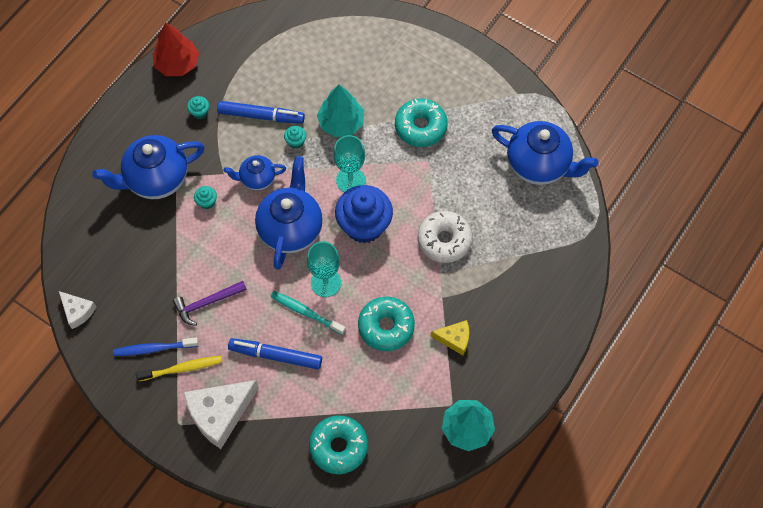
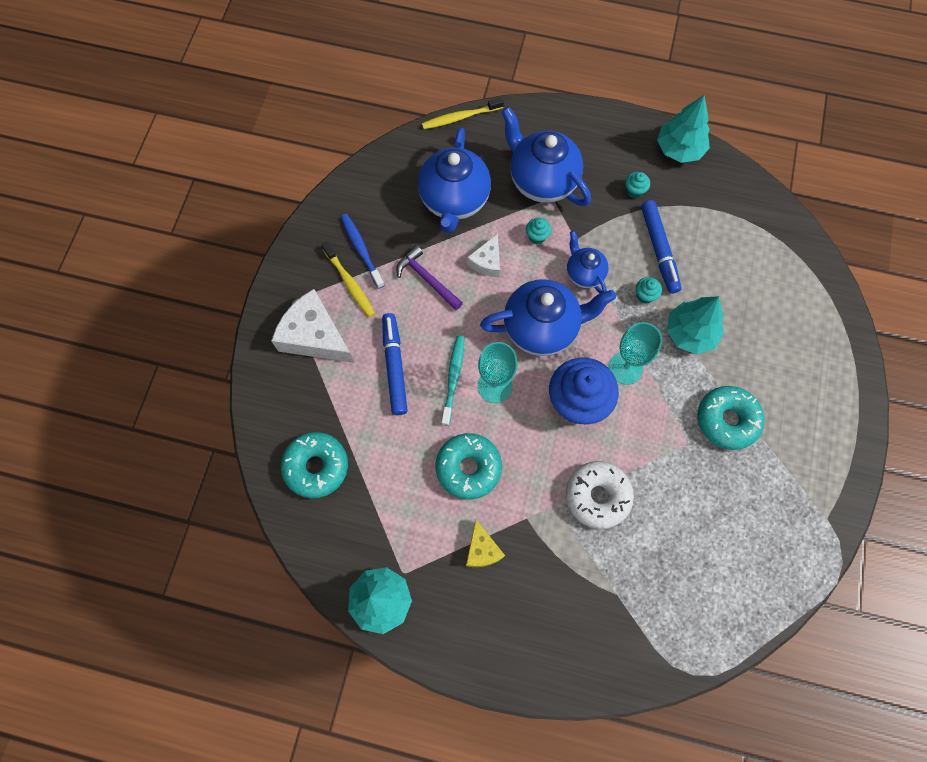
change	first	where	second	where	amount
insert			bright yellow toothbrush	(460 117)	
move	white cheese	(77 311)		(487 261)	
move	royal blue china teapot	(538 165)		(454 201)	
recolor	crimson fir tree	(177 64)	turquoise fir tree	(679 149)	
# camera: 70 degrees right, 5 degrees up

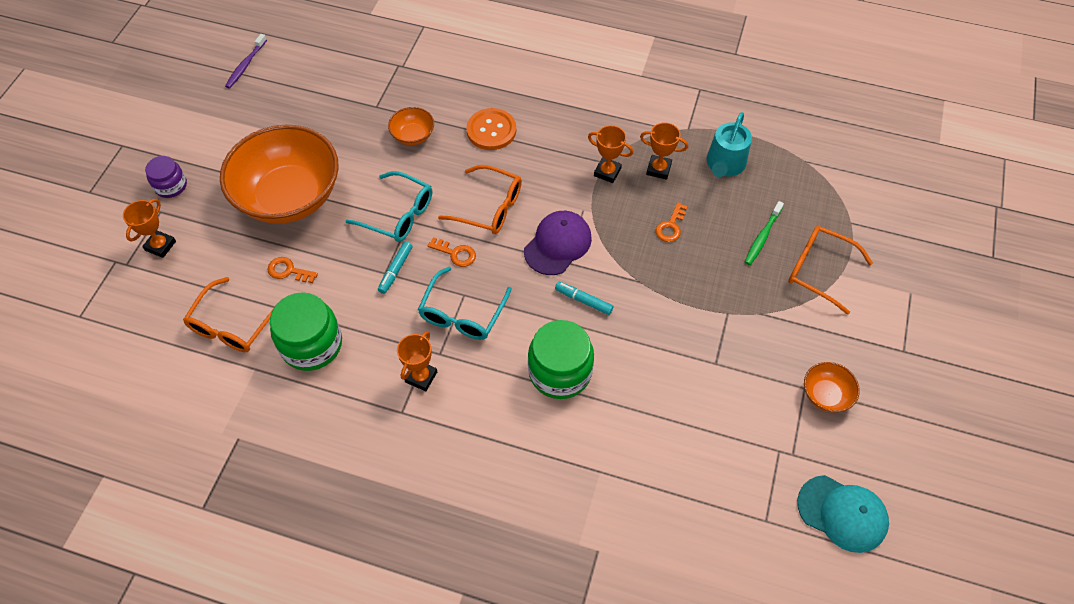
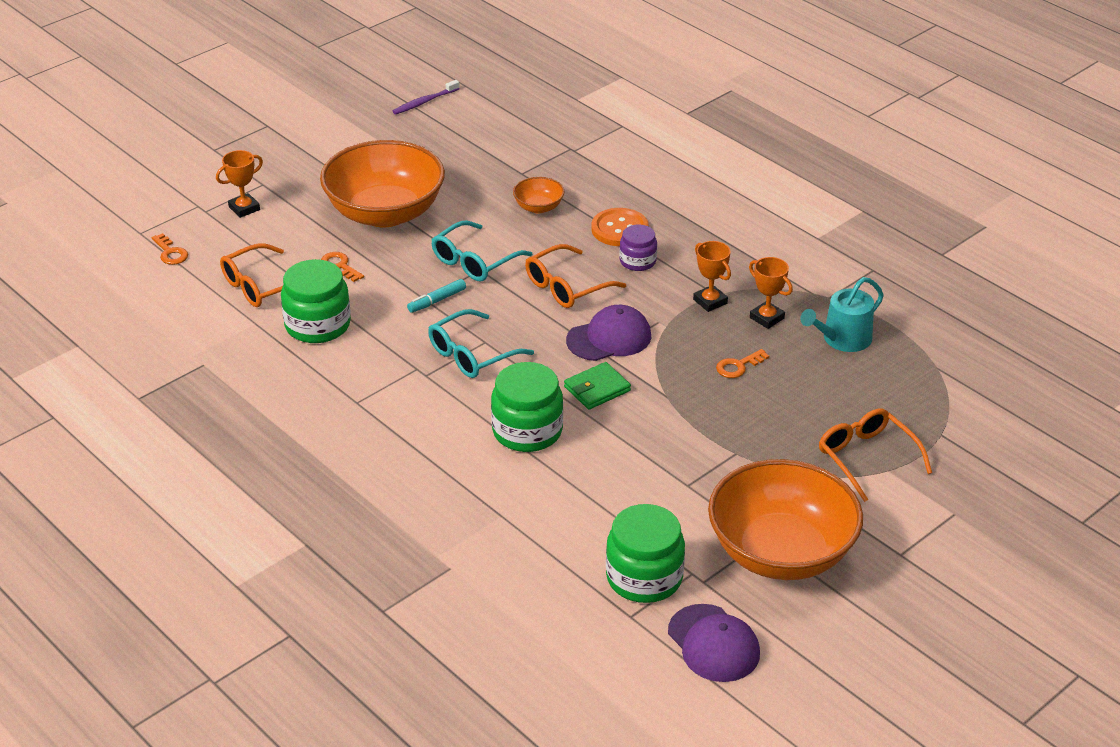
change	first	where	second	where	amount
delete	orange trophy	(421 377)			
delete	emerald toothbrush	(762 237)			
insert			emerald preserve jar	(644 578)	
move	purple preserve jar	(171 186)		(637 261)	
move	orange door key	(455 253)		(170 253)	
replace	turquoise marker	(583 301)	emerald card wallet	(597 389)	
recolor	turquoise peaked cap	(842 513)	purple peaked cap	(713 643)	
rotate	turquoise spectacles	(399 215)		(474 261)	75 degrees clockwise
rotate	orange spectacles	(490 207)		(566 287)	90 degrees clockwise
resize	orange serving bowl	(825 395)		(781 553)	x2.38
# camera: 30 degrees right, 20 degrees down

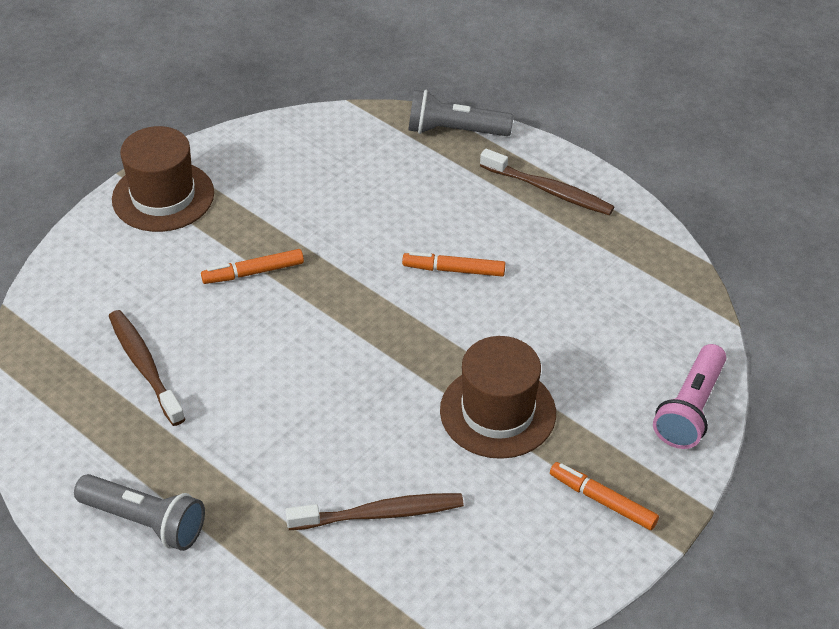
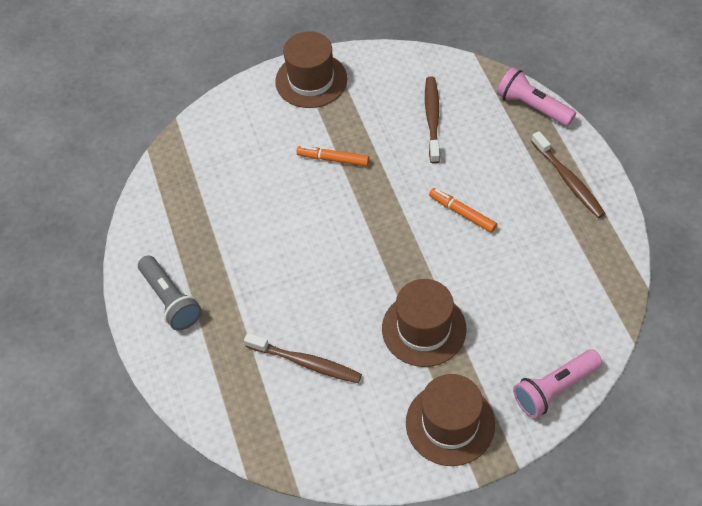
change	first	where	second	where	amount
move	brown toothbrush	(144 366)		(432 119)	
replace	orange marker	(602 500)	brown top hat	(450 424)	
recolor	gray pocket torch	(454 131)	rose-pink pocket torch	(532 106)	
# camera: 35 degrees right, 10 degrees up

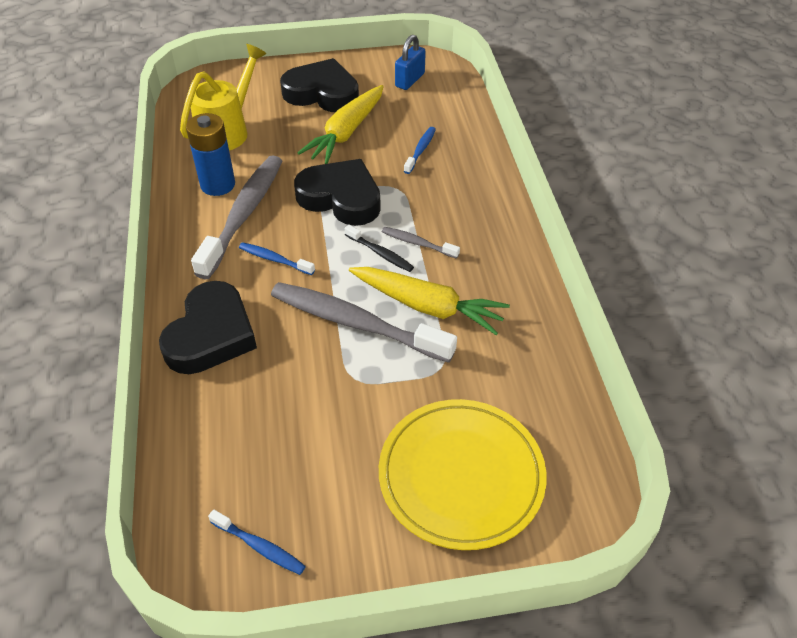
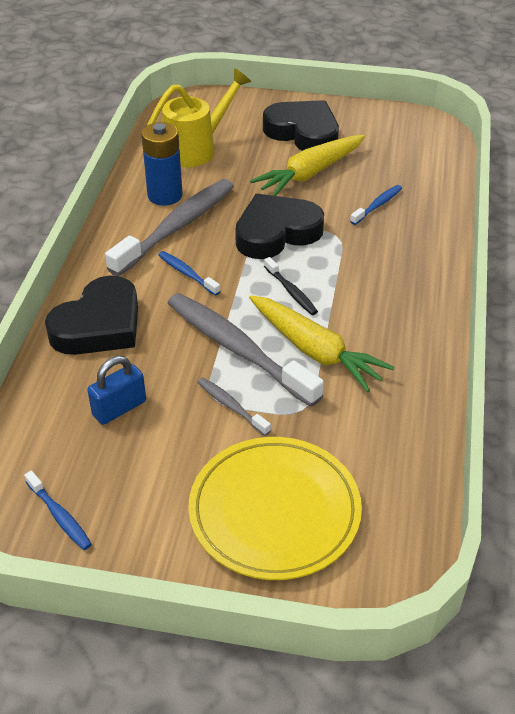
change	first	where	second	where	amount
move	gray toothbrush	(417 243)		(231 406)	
move	royal blue lock	(409 80)		(119 408)	
rotate	ebony heart	(341 198)		(276 233)	75 degrees counterclockwise
# camera: 20 degrees right, 5 degrees down

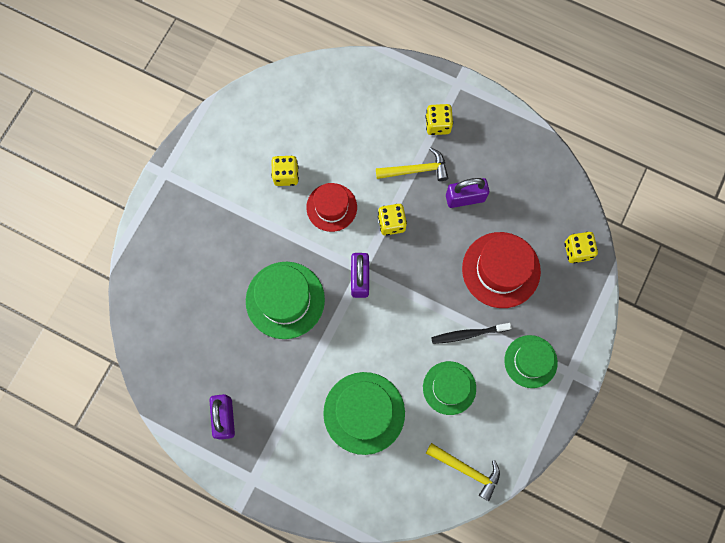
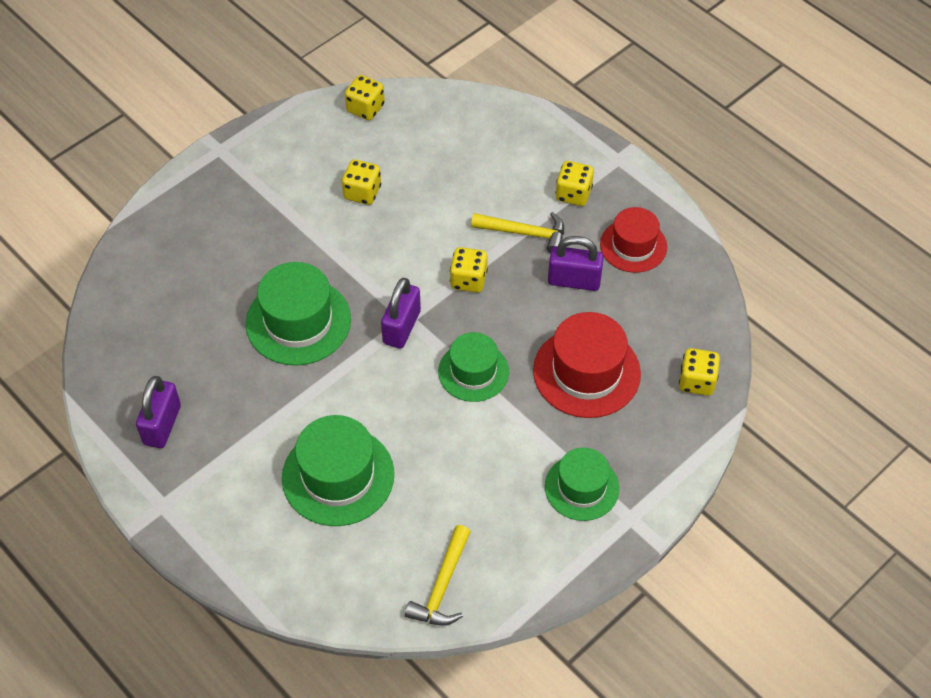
change	first	where	second	where	amount
delete	ebony toothbrush	(468 334)			
insert			bright yellow die	(365 108)	
move	crimson top hat	(331 207)		(633 245)	
move	emerald top hat	(449 388)		(473 371)	
rotate	bright yellow carpenter's hammer	(467 470)		(442 586)	60 degrees clockwise
# camera: 20 degrees right, 20 degrees down

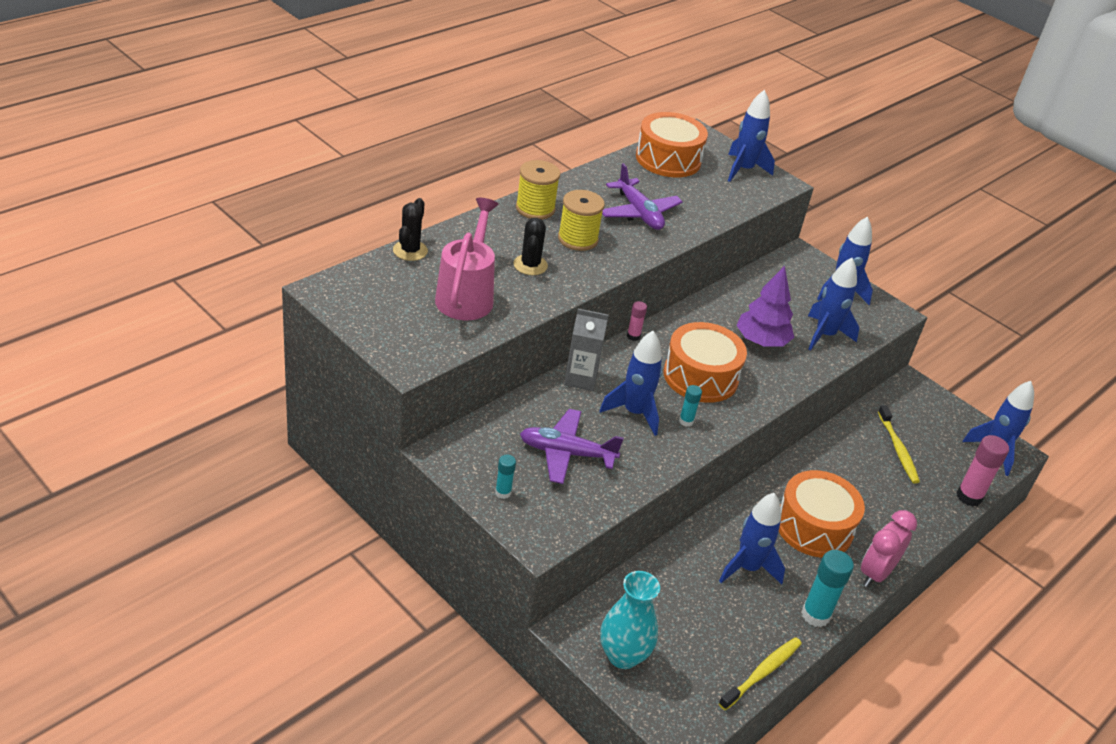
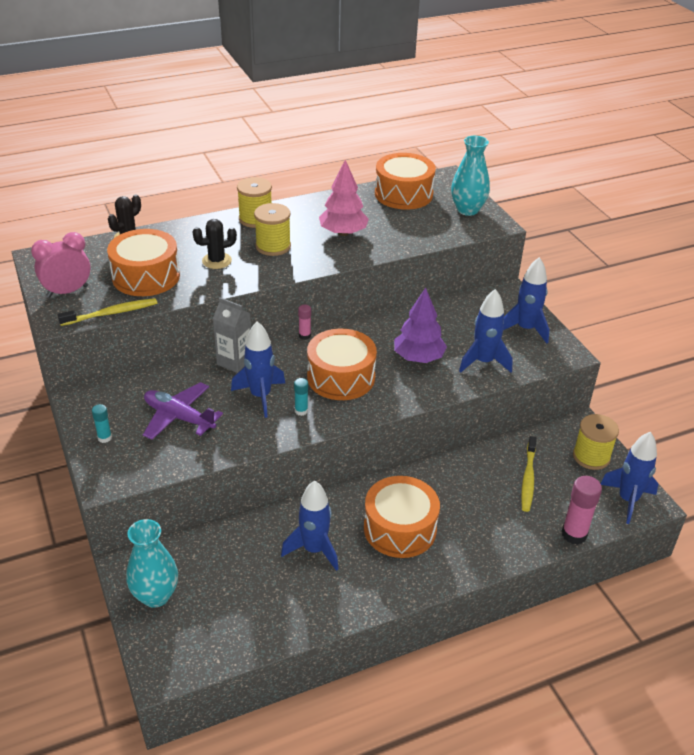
change	first	where	second	where	amount
delete	turquoise glue stick	(815 615)			
insert			bright yellow reel of thread	(591 456)	
move	bright yellow toothbrush	(761 673)		(111 313)	
move	rose-pink alarm clock	(875 573)		(67 291)	
replace	rose-pink sprinkling can	(466 295)	orange drum	(146 276)	
replace	purple plane	(639 213)	rose-pink fir tree	(343 233)	
replace	royal blue spaceship	(743 170)	turquoise flower vase	(467 210)	
rotate	ebony saguaro cactus	(530 265)		(216 261)	45 degrees clockwise
# camera: 25 degrees right, 0 degrees up

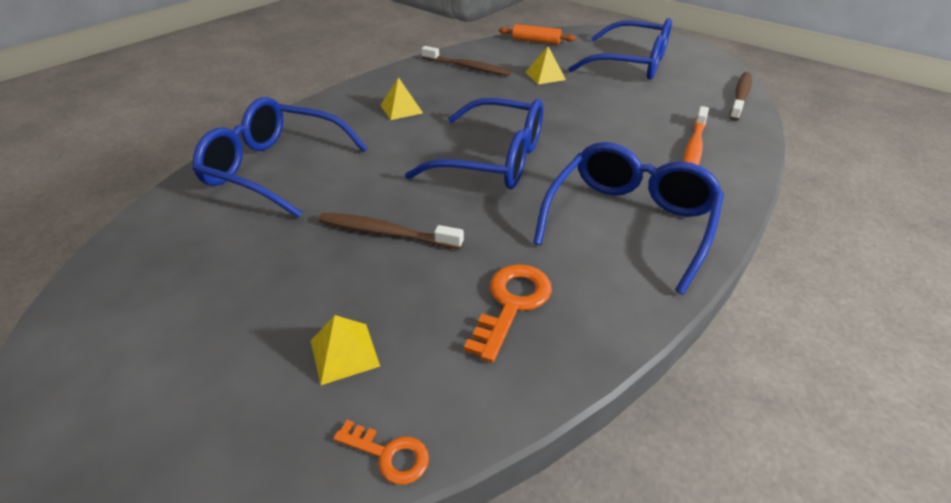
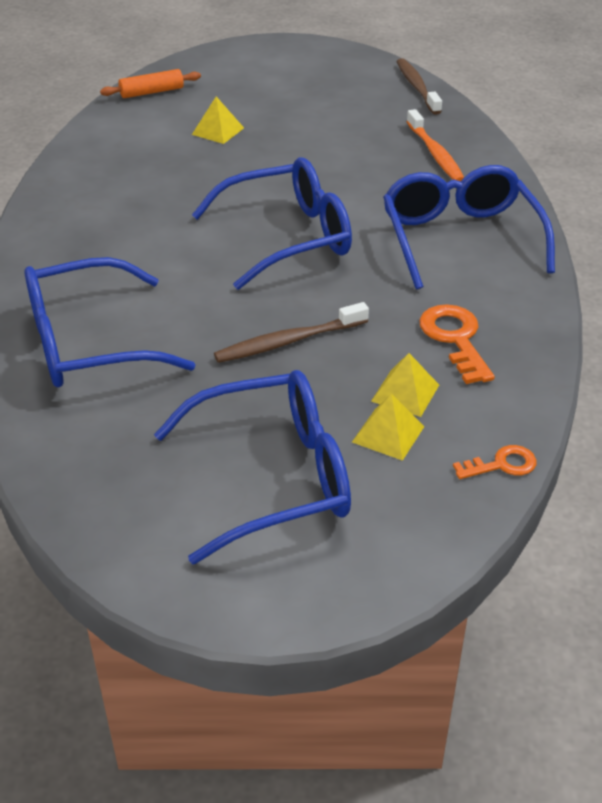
change	first	where	second	where	amount
delete	brown toothbrush	(467 67)			
move	bright yellow pyramid shape	(401 109)		(405 393)	
move	royal blue spectacles	(631 64)		(272 477)	
# camera: 40 degrees left, 0 degrees up

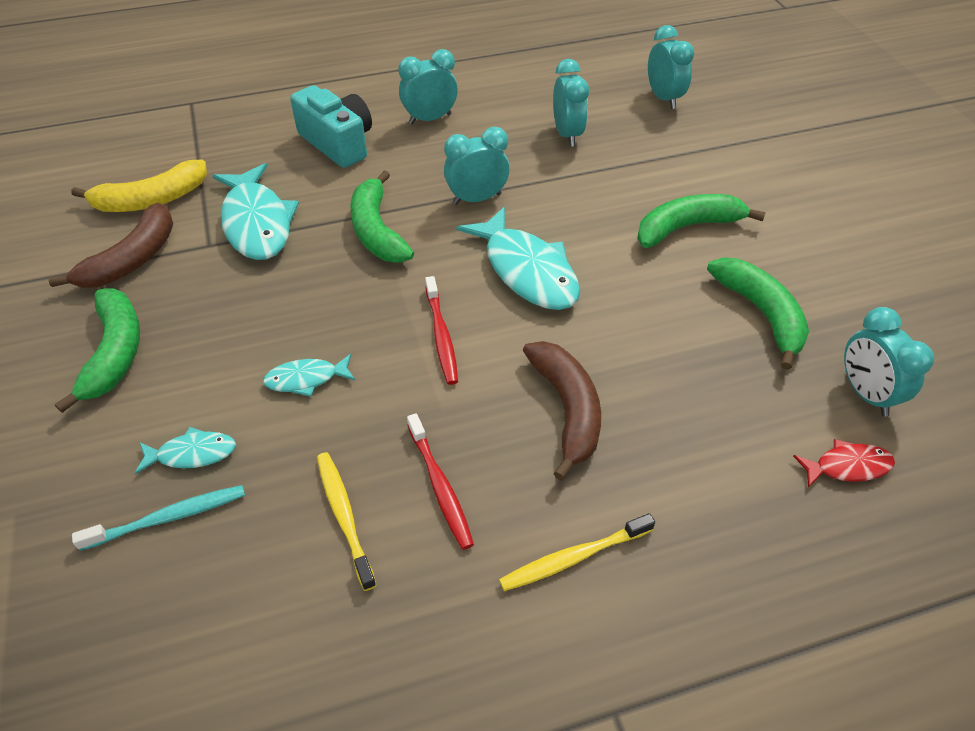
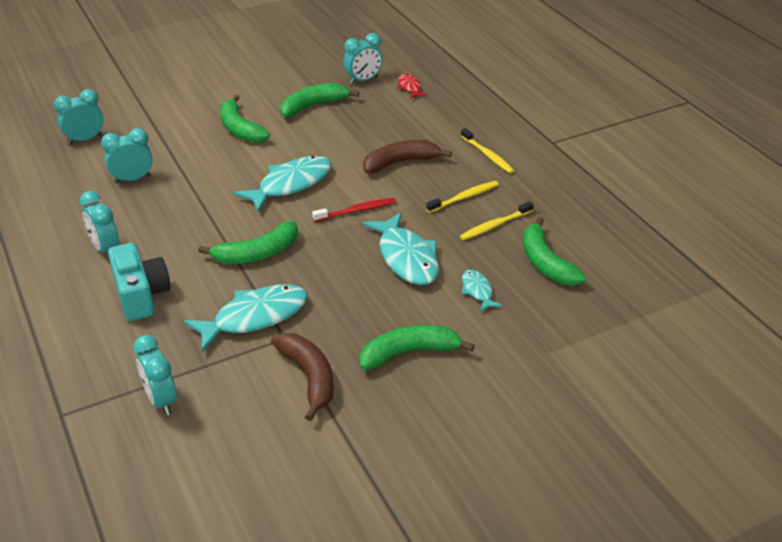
change	first	where	second	where	amount
delete	bright yellow banana	(151 200)			
delete	turquoise toothbrush	(168 518)			
insert			emerald banana	(545 262)	
move	turquoise alarm clock	(477 199)		(161 400)	
recolor	crimson toothbrush	(440 486)	bright yellow toothbrush	(464 197)	
rotate	brown banana	(132 259)		(309 377)	45 degrees clockwise
rotate	turquoise photo camera	(338 143)		(141 295)	120 degrees clockwise
resize	turquoise toy fish	(306 379)		(406 258)	x1.98
# camera: 100 degrees left, 10 degrees down

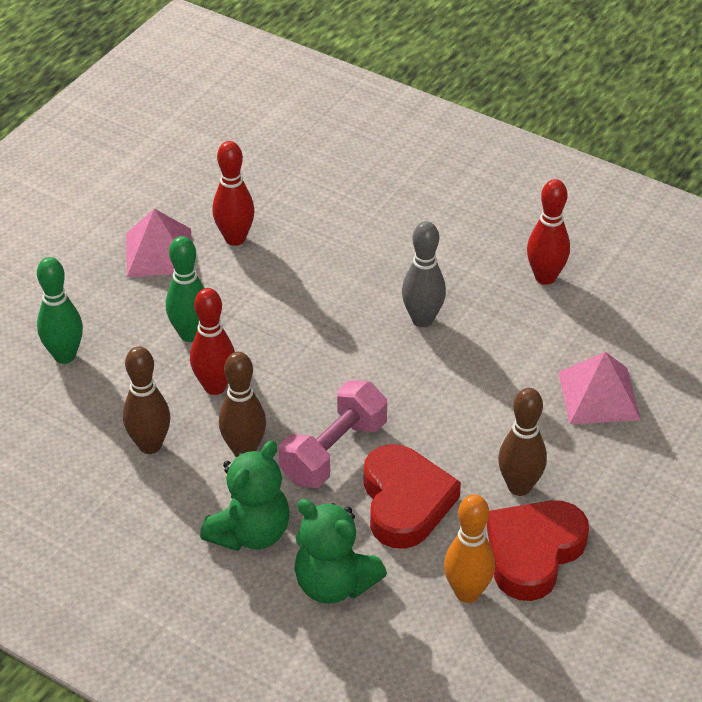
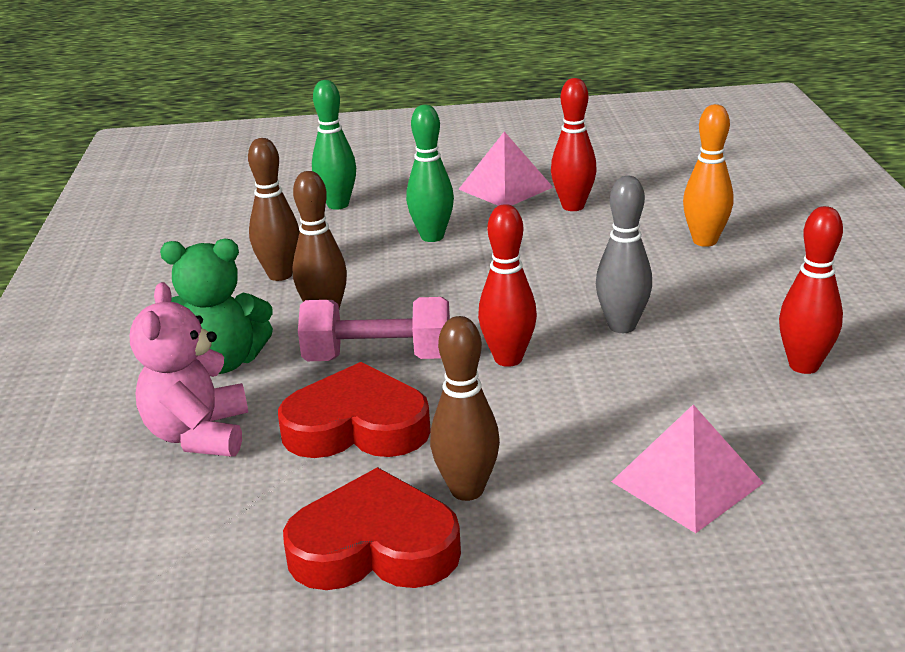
change	first	where	second	where	amount
move	crimson bowling pin	(215 386)		(508 359)	
move	orange bowling pin	(467 593)		(704 241)	
recolor	emerald stuffed bear	(334 584)	rose-pink stuffed bear	(199 435)	
rotate	crimson heart	(405 502)		(357 426)	135 degrees counterclockwise
# camera: 55 degrees right, 15 degrees down

